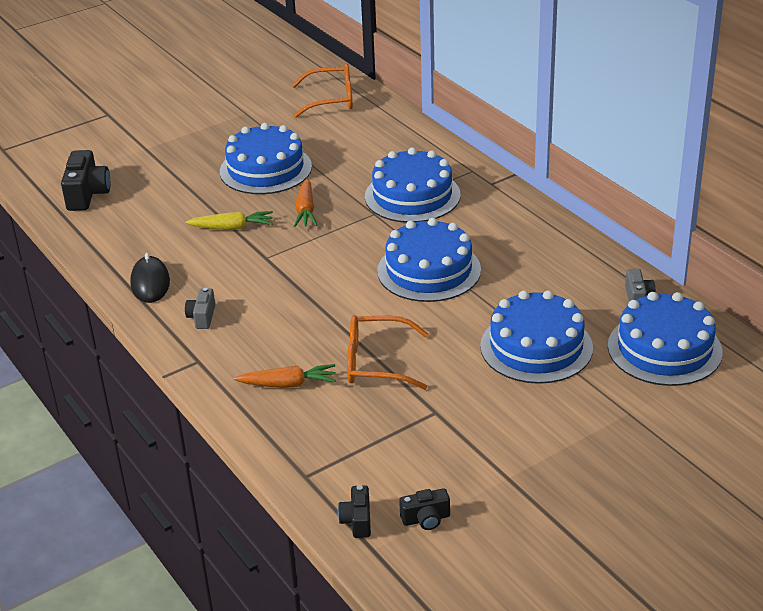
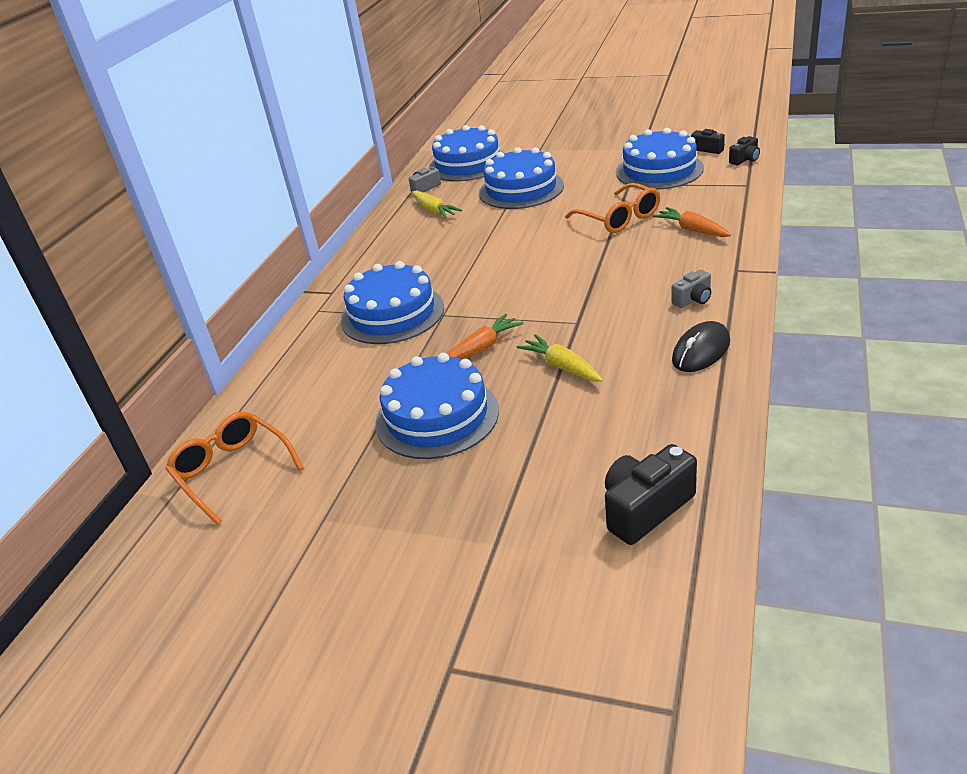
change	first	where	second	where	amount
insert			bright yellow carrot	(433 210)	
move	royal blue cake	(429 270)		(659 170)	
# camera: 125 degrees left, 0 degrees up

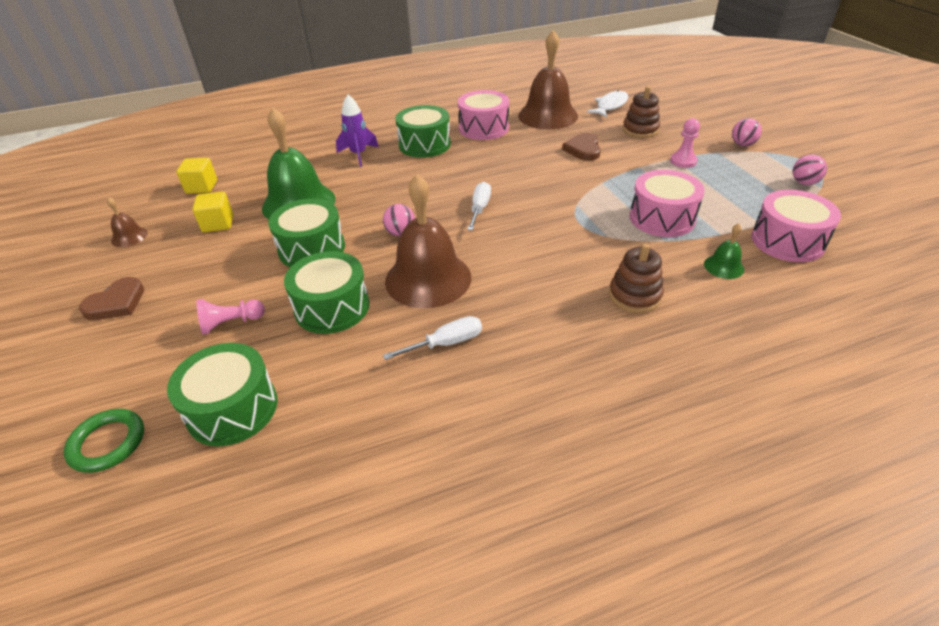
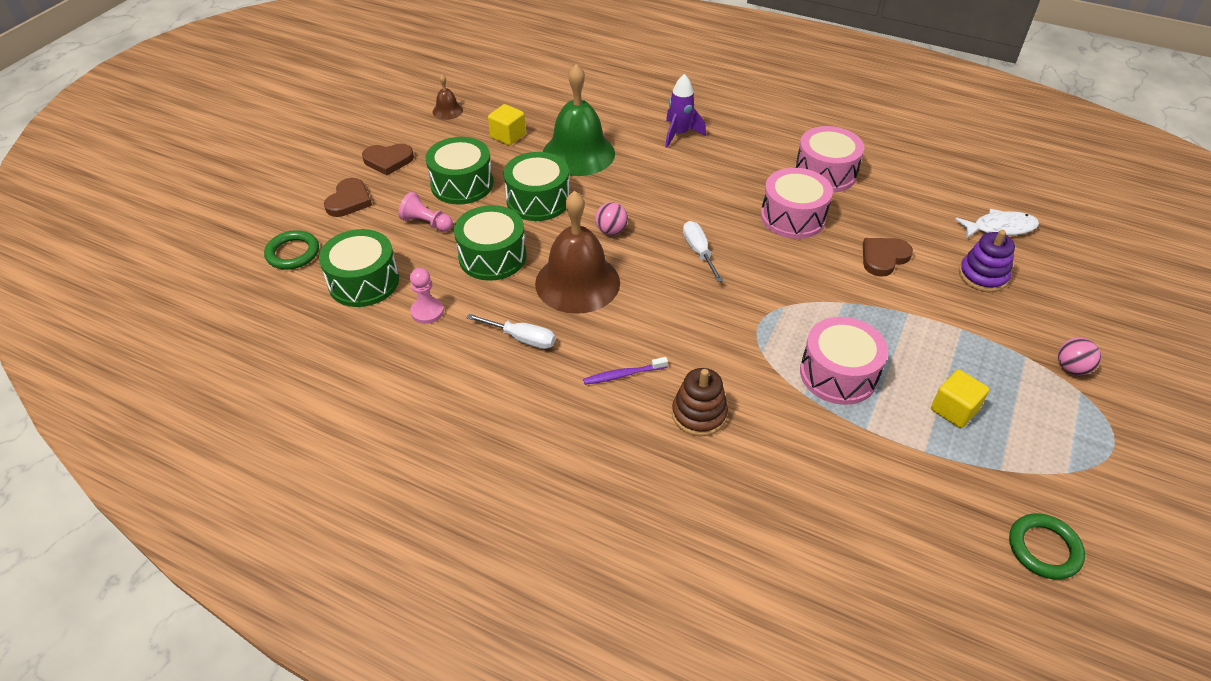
change	first	where	second	where	amount
delete	brown school bell	(547 115)			
delete	emerald school bell	(724 266)			
delete	rose-pink ball	(804 183)			
insert			brown heart	(349 201)	
insert			purple toothbrush	(623 375)	
insert			emerald torus	(1044 549)	
move	bright yellow block	(202 187)		(954 410)	
move	emerald drum	(424 144)		(462 184)	
move	rose-pink game pawn	(683 161)		(427 312)	
move	rose-pink drum	(787 241)		(793 217)	
recolor	brown stacking toy	(640 130)	purple stacking toy	(983 276)	
rotate	white hand screwdriver	(479 209)		(699 252)	75 degrees counterclockwise
# camera: 45 degrees right, 5 degrees up

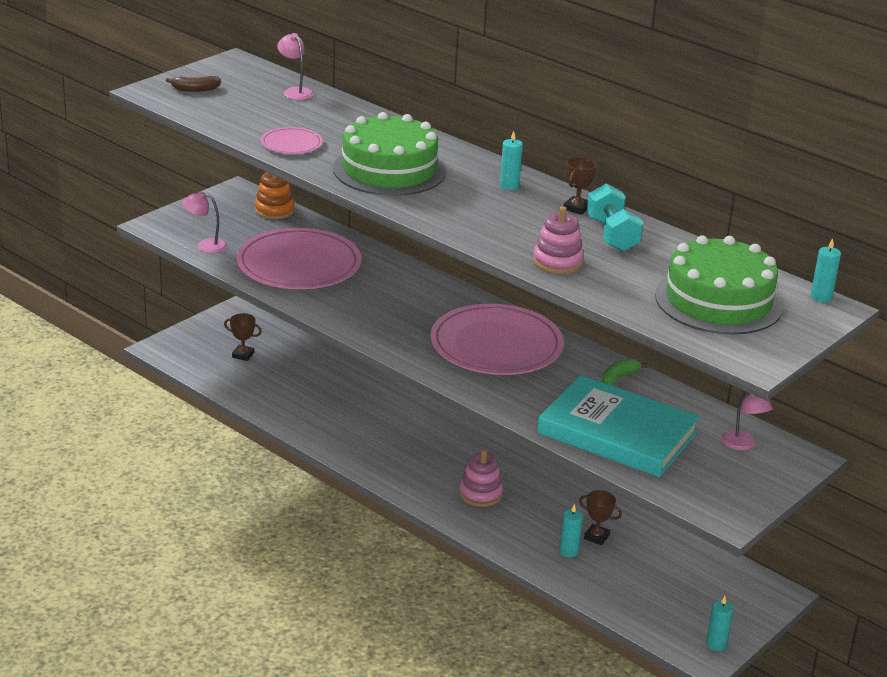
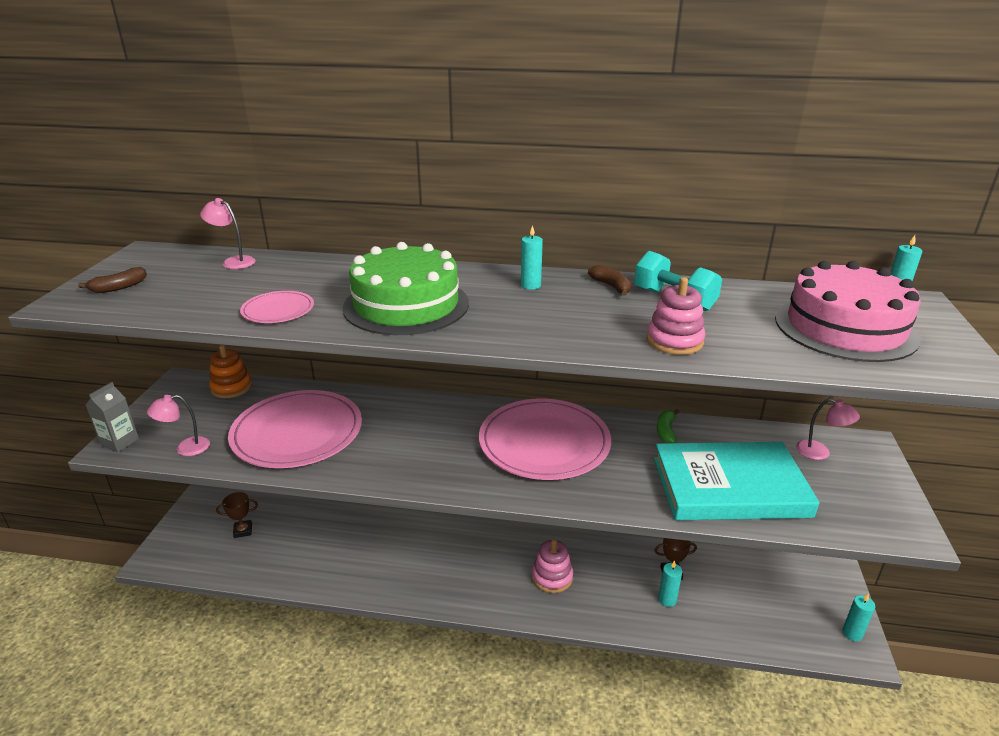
change	first	where	second	where	amount
insert			gray juice carton	(120 442)	
replace	brown trophy	(576 208)	brown banana	(611 286)	
recolor	emerald cake	(718 301)	rose-pink cake	(845 328)	
# camera: 30 degrees left, 0 degrees up

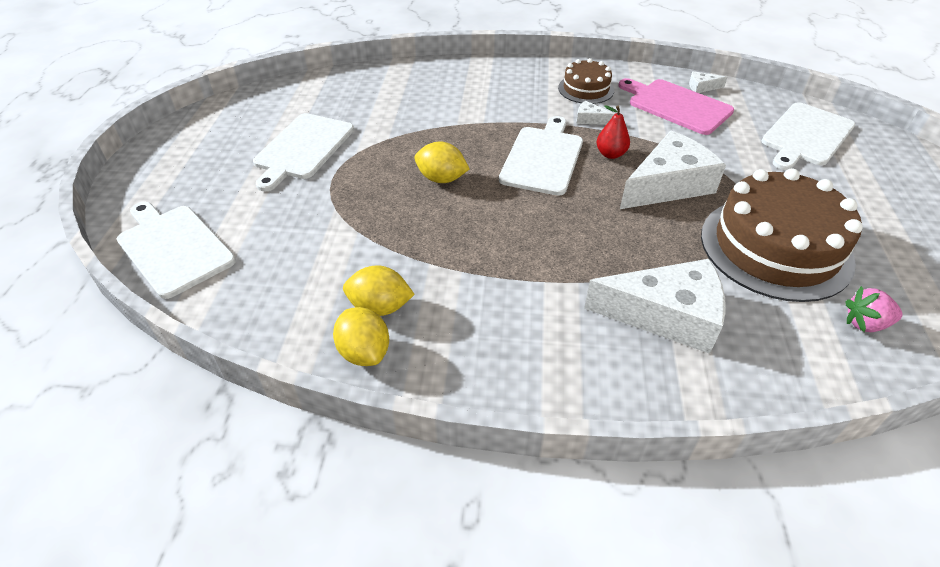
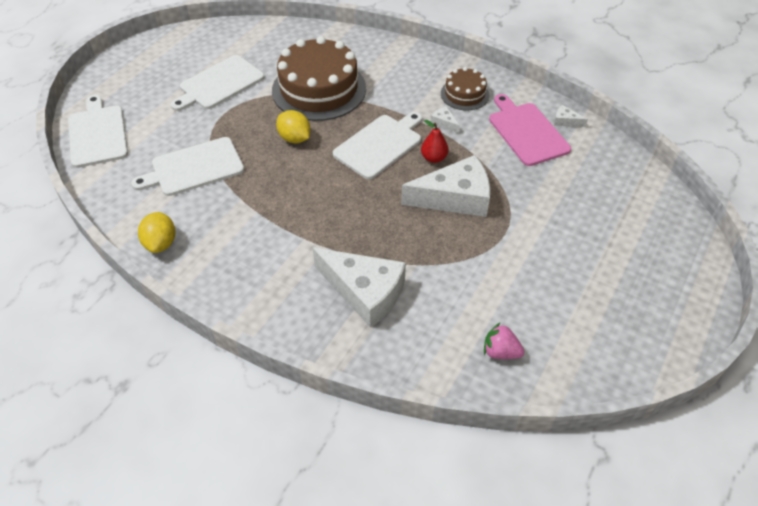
change	first	where	second	where	amount
delete	bright yellow toy lemon	(380 307)			
move	brown cake	(775 247)		(319 89)	
move	white chopping board	(806 136)		(194 168)	
# camera: 25 degrees right, 5 degrees up

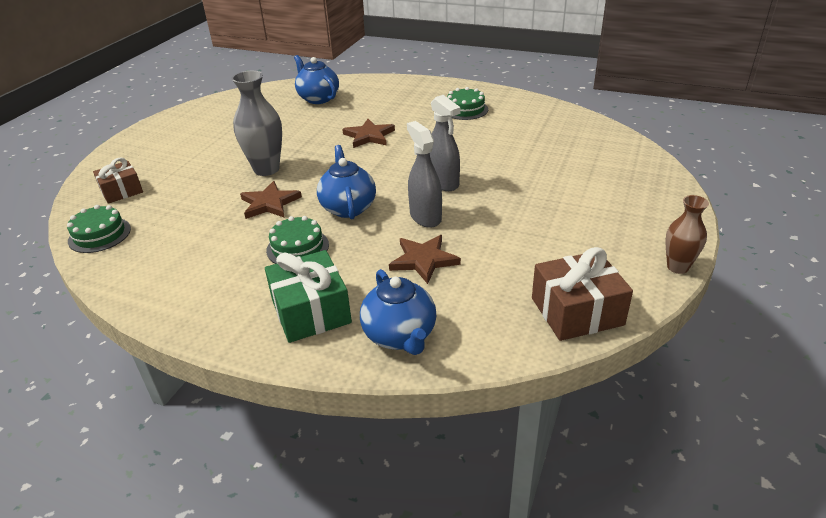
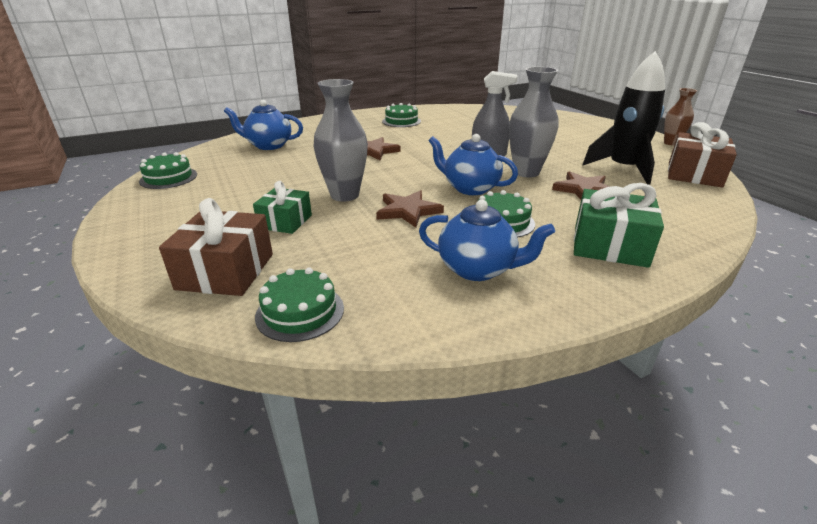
change	first	where	second	where	amount
insert			emerald cake	(168 178)	
insert			emerald gift	(285 221)	
insert			ebony spaceship	(623 169)	
move	royal blue china teapot	(400 336)		(478 269)	
replace	gray spray cleaner	(425 217)	gray flower vase	(526 172)	
resize	brown gift	(121 191)		(226 271)	x1.52
# camera: 50 degrees left, 5 degrees down

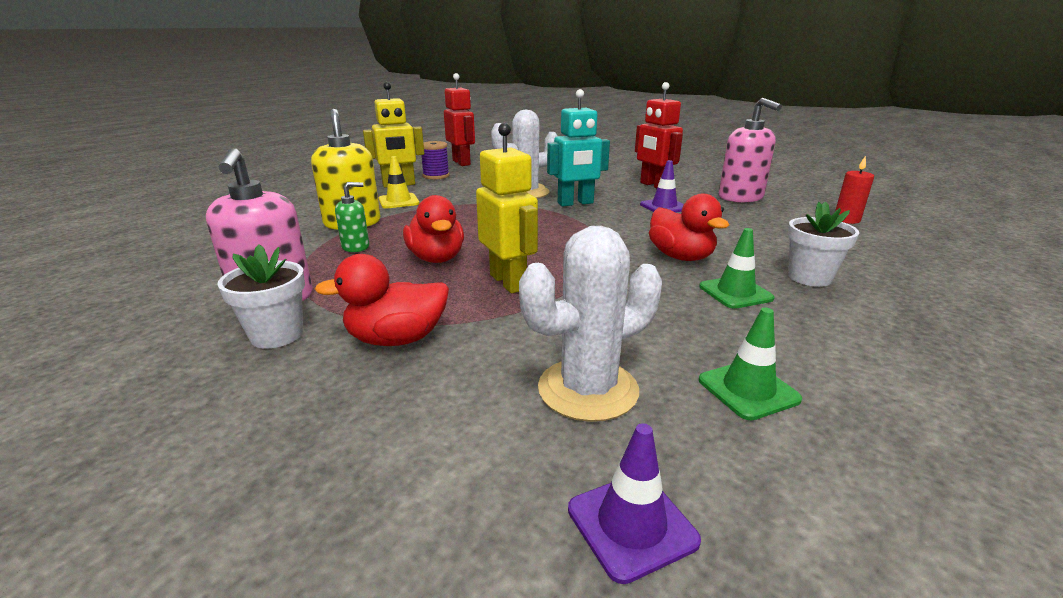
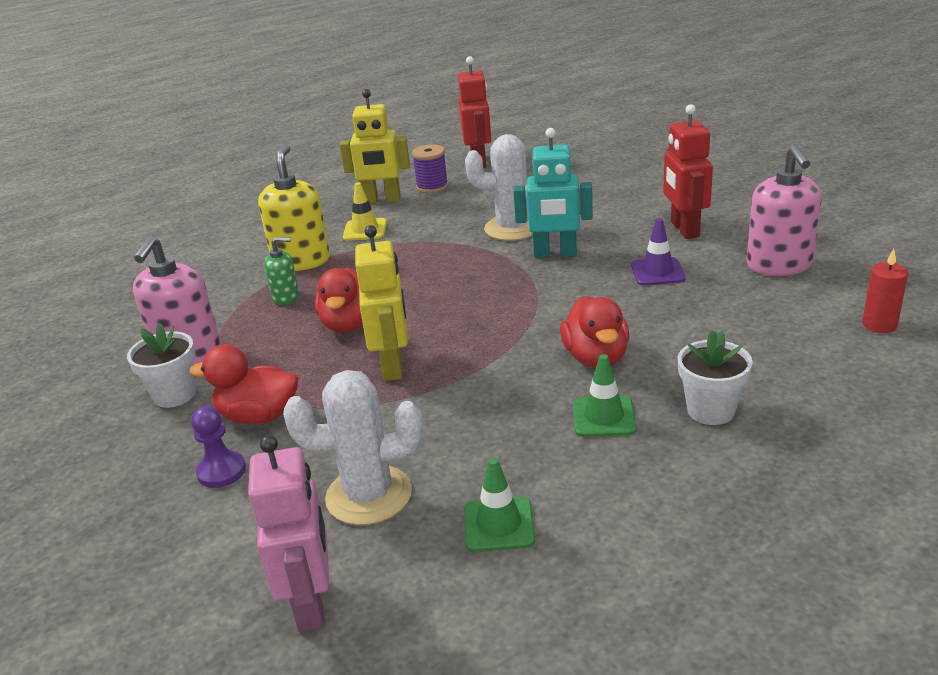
change	first	where	second	where	amount
insert			purple game pawn	(221 471)	
replace	purple traffic cone	(631 525)	rose-pink toy robot	(311 603)	
# camera: 25 degrees right, 5 degrees up

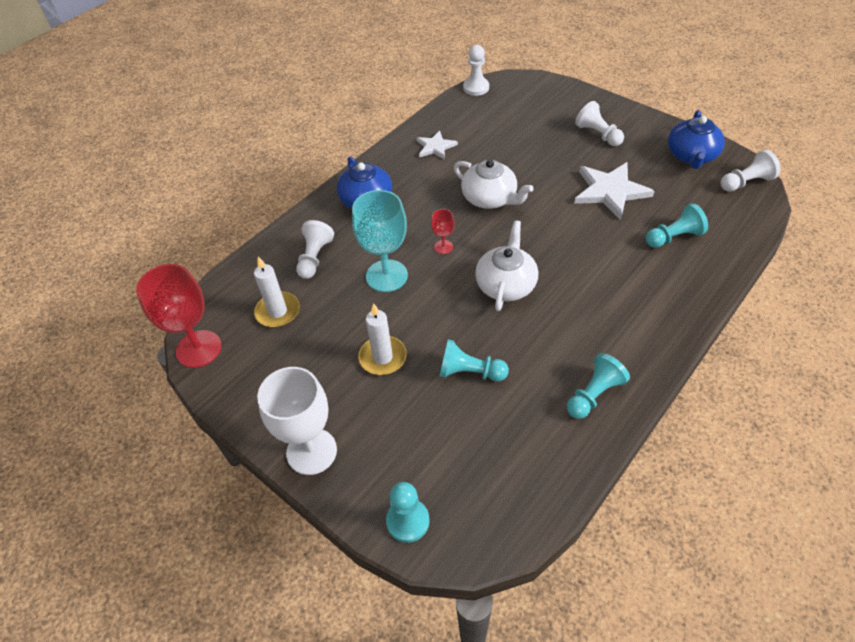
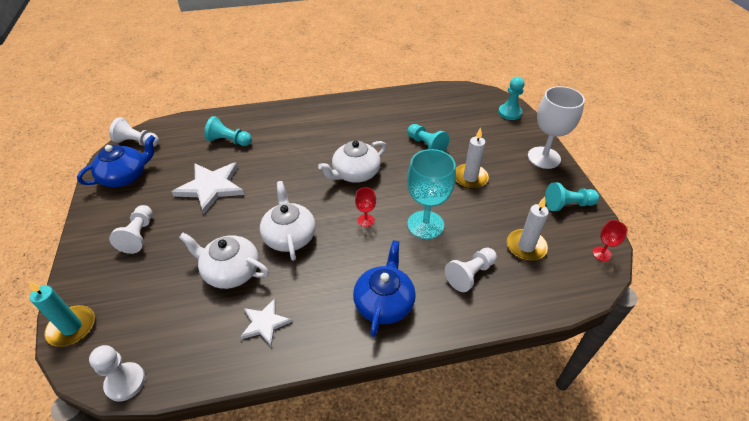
change	first	where	second	where	amount
insert			turquoise wax candle	(72 327)	
insert			white china teapot	(231 271)	
move	turquoise game pawn	(594 394)		(568 205)	
resize	crimson chalice	(199 349)		(601 254)	x0.47
# camera: 145 degrees left, 5 degrees down

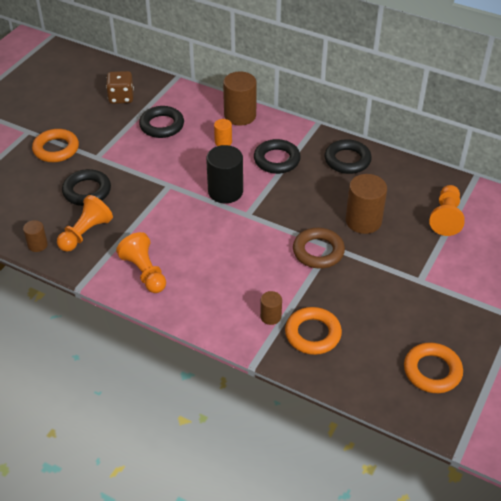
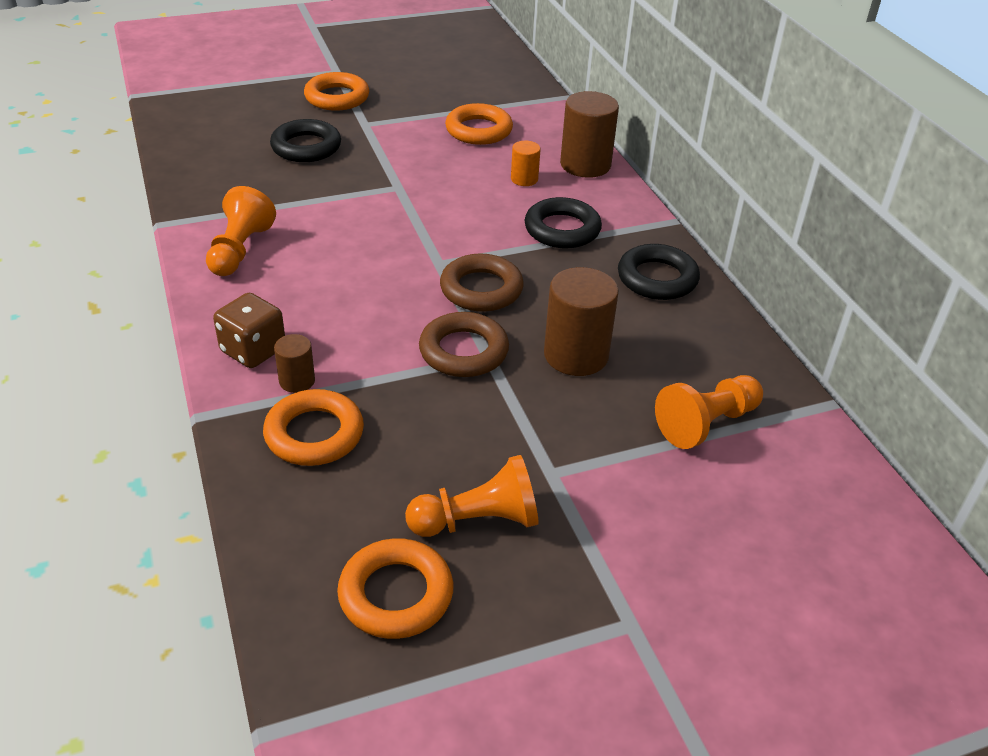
change	first	where	second	where	amount
delete	brown cylinder	(37 245)			
delete	ebony cylinder	(225 191)			
insert			brown torus	(481 289)	
move	orange game pawn	(85 233)		(478 521)	
move	brown die	(121 97)		(253 350)	
recolor	ebony torus	(162 125)	orange torus	(478 130)	
# camera: 40 degrees right, 5 degrees down

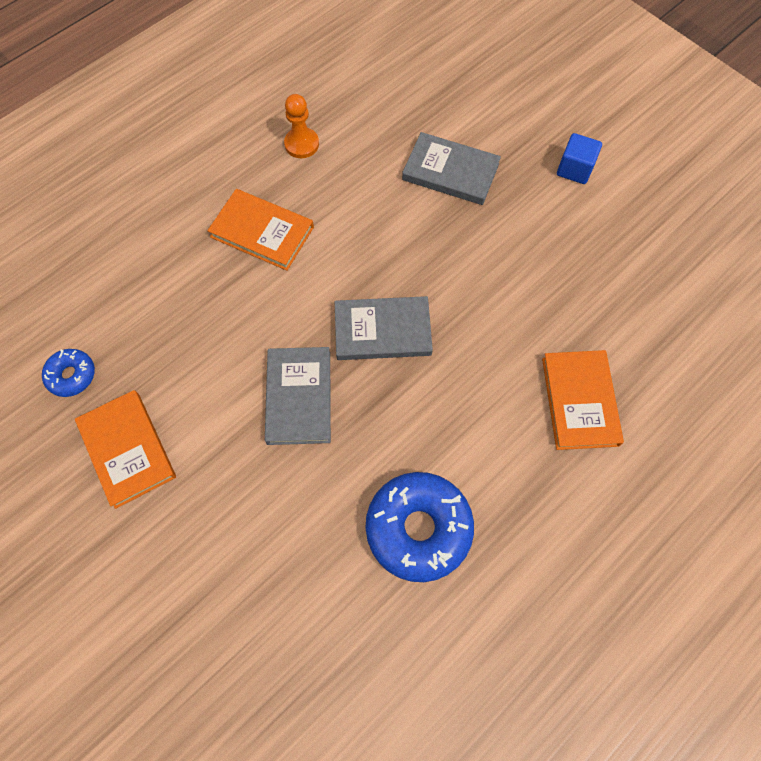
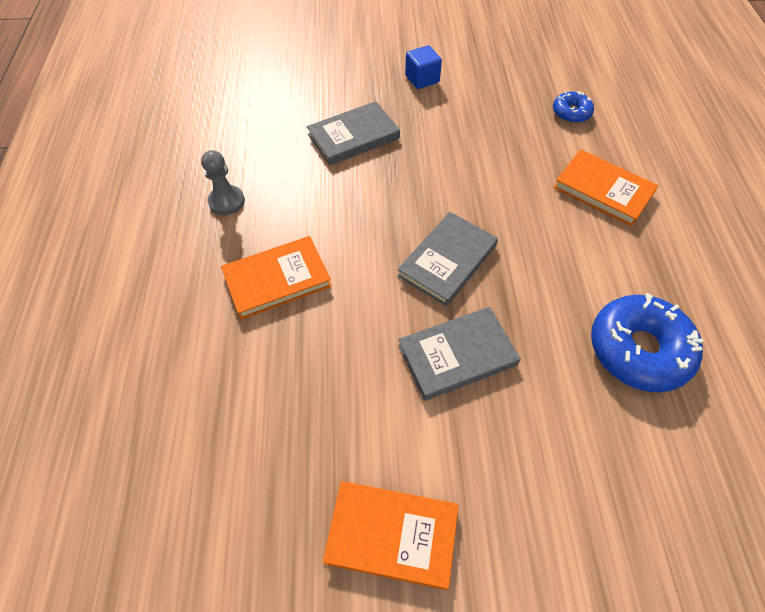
change	first	where	second	where	amount
move	royal blue glazed donut	(71 375)		(571 113)	
recolor	orange game pawn	(301 144)	gray game pawn	(226 201)	
rotate	gray book	(299 397)		(457 355)	60 degrees counterclockwise
# camera: 50 degrees left, 10 degrees down

